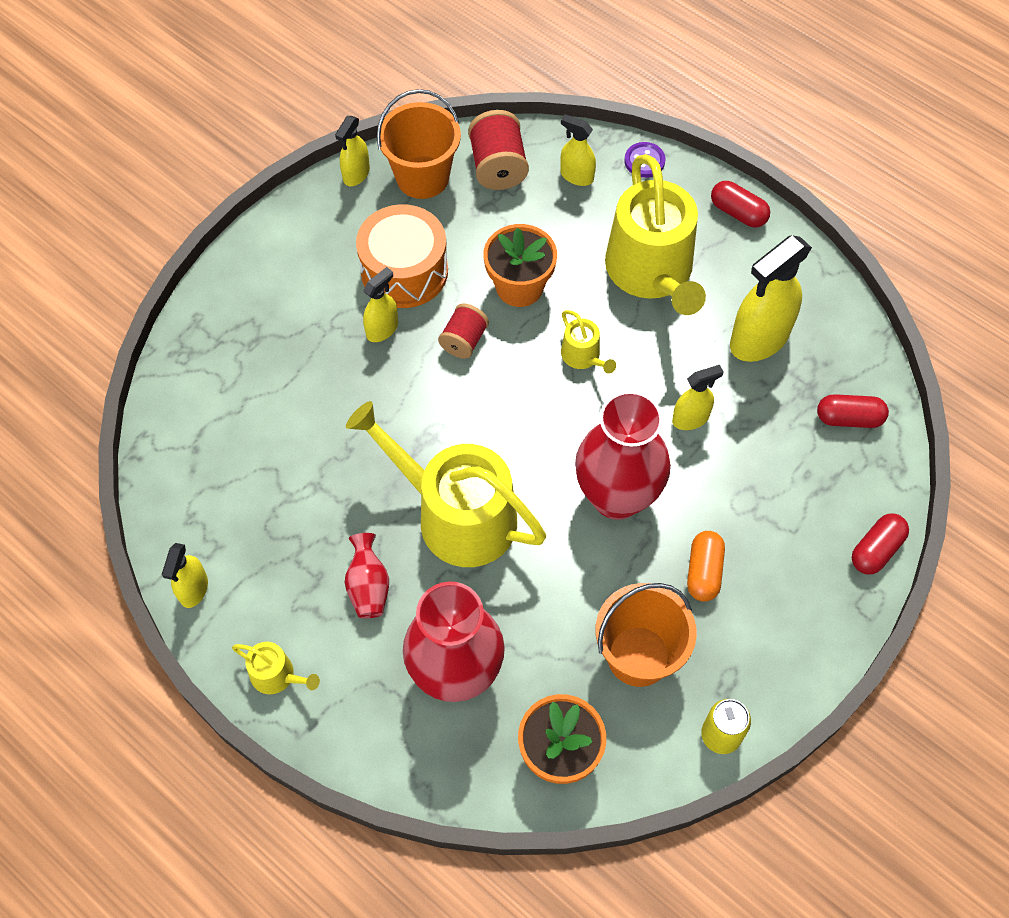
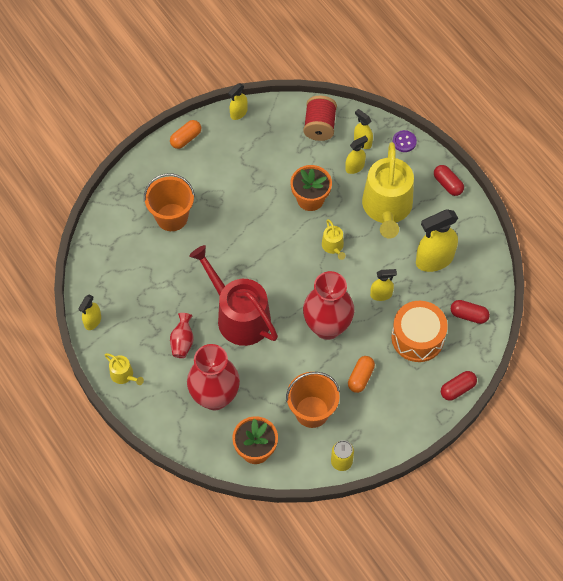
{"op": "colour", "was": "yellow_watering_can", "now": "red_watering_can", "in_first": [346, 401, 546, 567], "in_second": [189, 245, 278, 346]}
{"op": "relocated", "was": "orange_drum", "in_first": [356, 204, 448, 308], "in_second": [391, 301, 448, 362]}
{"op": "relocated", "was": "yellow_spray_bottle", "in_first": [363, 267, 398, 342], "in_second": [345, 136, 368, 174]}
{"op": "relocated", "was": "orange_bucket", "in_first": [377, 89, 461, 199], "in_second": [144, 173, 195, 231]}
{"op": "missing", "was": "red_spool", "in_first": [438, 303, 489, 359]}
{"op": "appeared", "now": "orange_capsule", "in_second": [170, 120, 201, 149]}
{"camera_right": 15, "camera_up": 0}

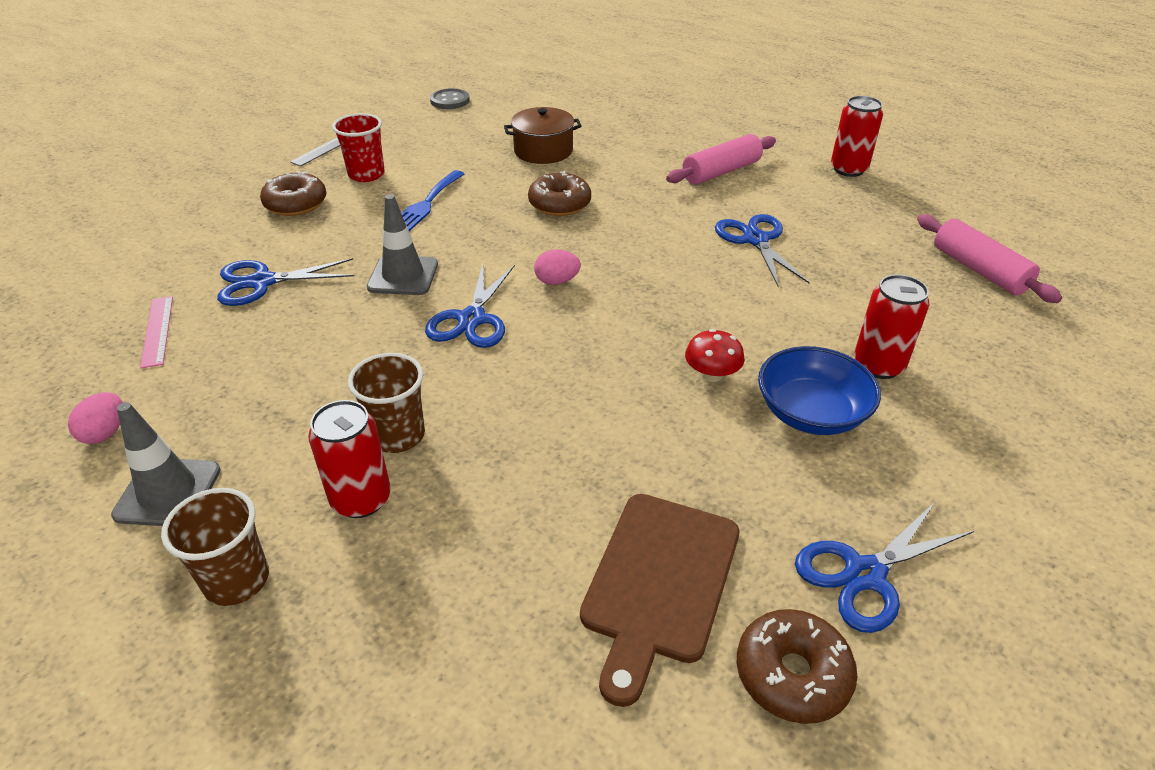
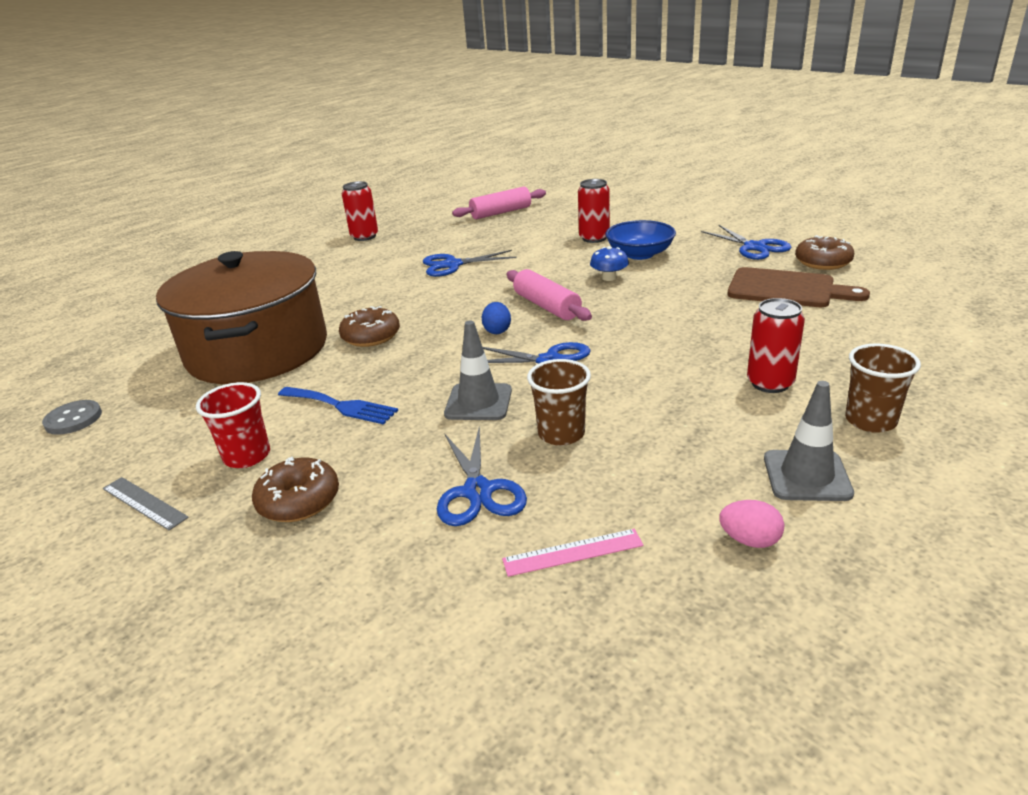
{"op": "relocated", "was": "brown_cup", "in_first": [348, 353, 425, 453], "in_second": [527, 359, 591, 446]}
{"op": "size", "was": "brown_pot", "in_first": [504, 107, 582, 164], "in_second": [156, 251, 327, 384], "ratio": 2.23}
{"op": "colour", "was": "pink_egg", "now": "blue_egg", "in_first": [534, 249, 581, 285], "in_second": [482, 302, 511, 334]}
{"op": "relocated", "was": "pink_rolling_pin", "in_first": [666, 134, 776, 184], "in_second": [507, 269, 592, 321]}
{"op": "colour", "was": "red_mushroom", "now": "blue_mushroom", "in_first": [685, 329, 745, 382], "in_second": [590, 246, 629, 281]}
{"camera_right": -85, "camera_up": -10}

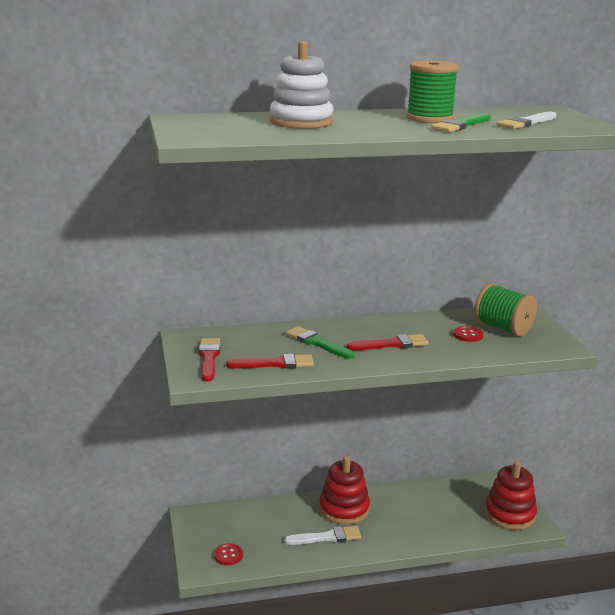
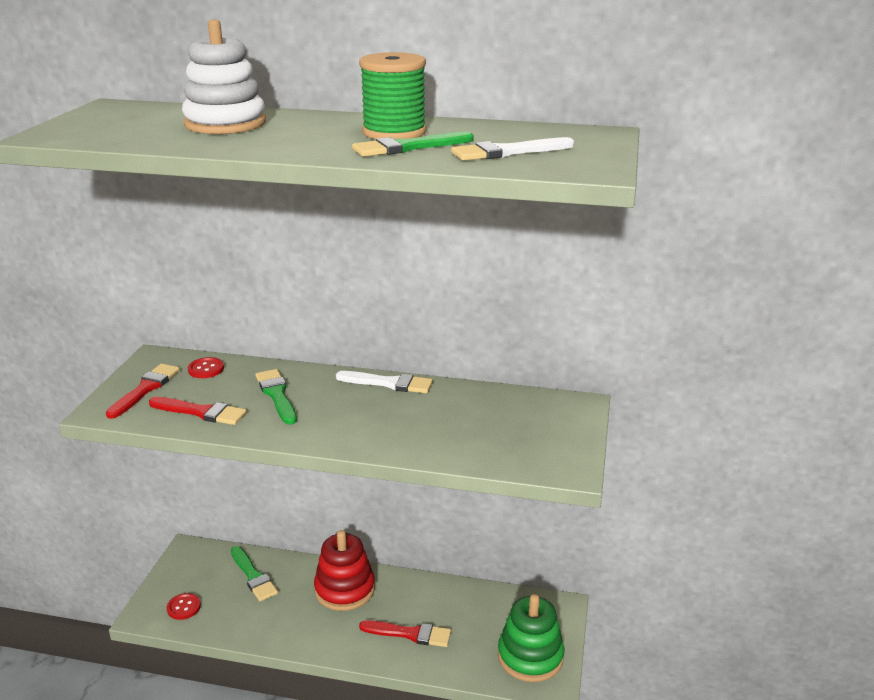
{"op": "relocated", "was": "white_brush", "in_first": [284, 526, 361, 545], "in_second": [336, 371, 433, 393]}
{"op": "relocated", "was": "red_brush", "in_first": [346, 334, 429, 350], "in_second": [359, 620, 451, 647]}
{"op": "relocated", "was": "red_button", "in_first": [453, 326, 483, 342], "in_second": [188, 357, 224, 378]}
{"op": "missing", "was": "green_spool", "in_first": [474, 283, 537, 336]}
{"op": "colour", "was": "red_stacking_toy", "now": "green_stacking_toy", "in_first": [485, 461, 537, 530], "in_second": [498, 594, 565, 682]}
{"op": "appeared", "now": "green_brush", "in_second": [231, 546, 278, 601]}
{"camera_right": 25, "camera_up": 5}

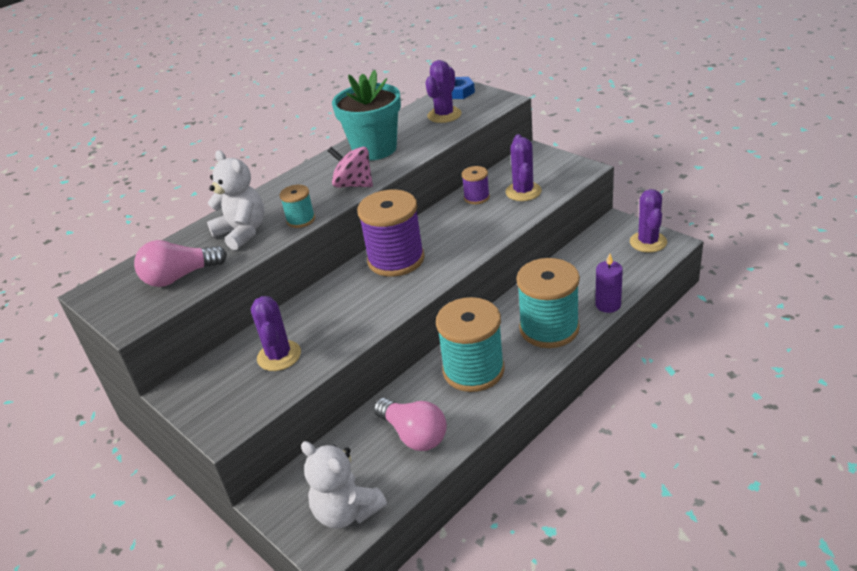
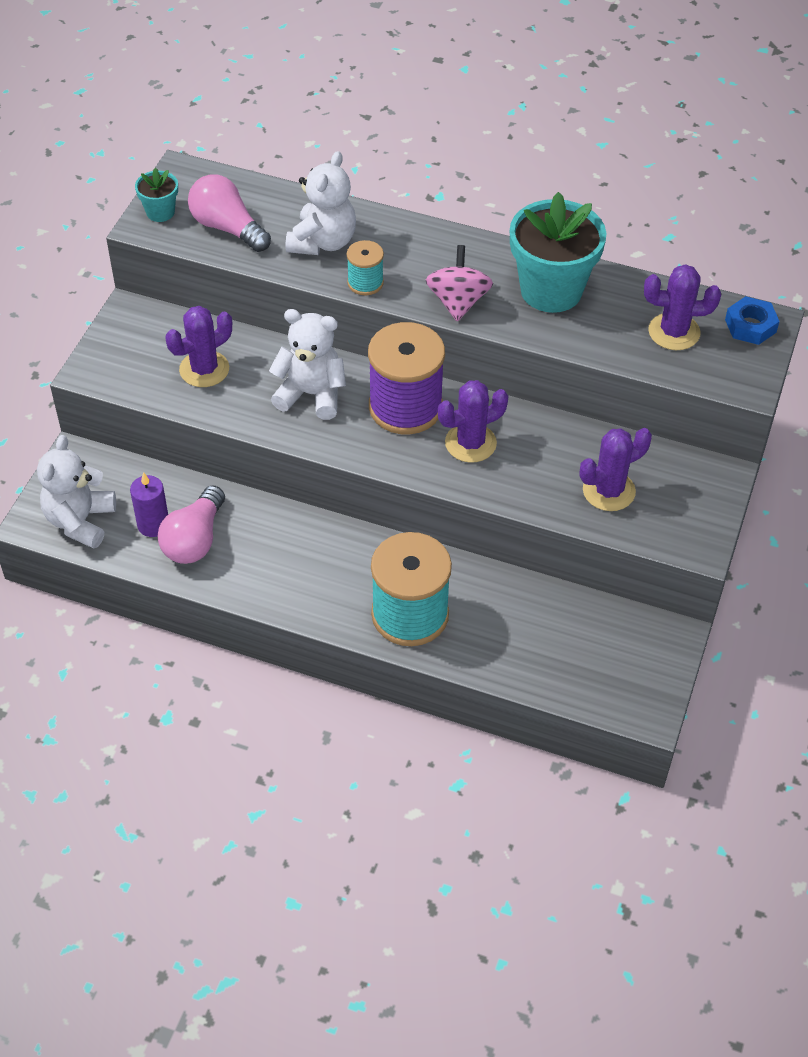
{"op": "missing", "was": "turquoise_spool", "in_first": [436, 297, 505, 392]}
{"op": "missing", "was": "purple_spool", "in_first": [462, 166, 490, 204]}
{"op": "relocated", "was": "purple_candle", "in_first": [595, 253, 623, 313], "in_second": [130, 472, 168, 537]}
{"op": "relocated", "was": "purple_cactus", "in_first": [630, 189, 667, 253], "in_second": [438, 380, 508, 463]}
{"op": "appeared", "now": "turquoise_flower_pot", "in_second": [135, 168, 178, 222]}
{"op": "appeared", "now": "white_teddy_bear", "in_second": [269, 309, 346, 420]}
{"camera_right": 60, "camera_up": 15}

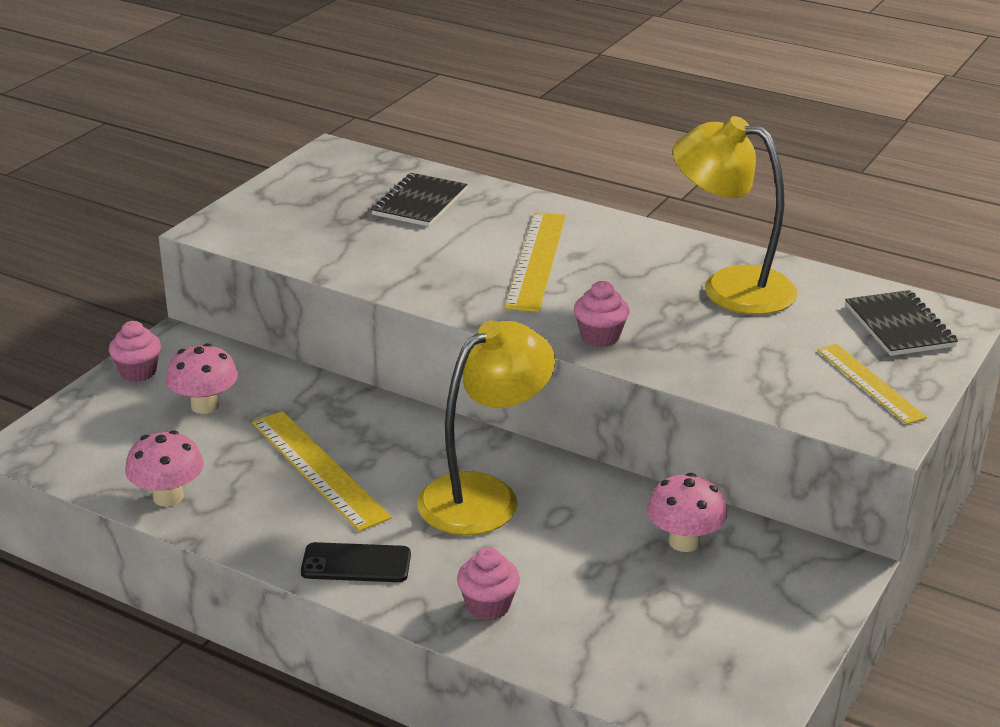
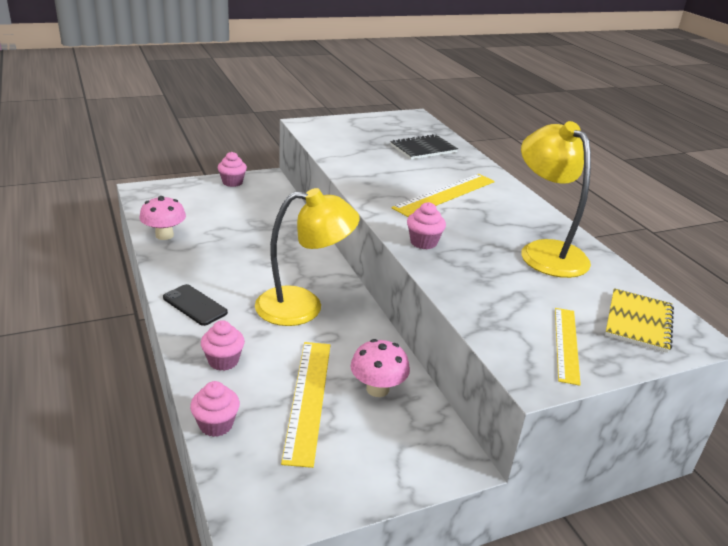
{"op": "missing", "was": "pink_mushroom", "in_first": [166, 343, 238, 414]}
{"op": "relocated", "was": "yellow_ruler", "in_first": [252, 411, 392, 532], "in_second": [281, 342, 331, 468]}
{"op": "colour", "was": "black_notebook", "now": "yellow_notebook", "in_first": [845, 290, 958, 356], "in_second": [605, 288, 674, 353]}
{"op": "appeared", "now": "pink_cupcake", "in_second": [190, 381, 240, 437]}
{"camera_right": 35, "camera_up": 0}

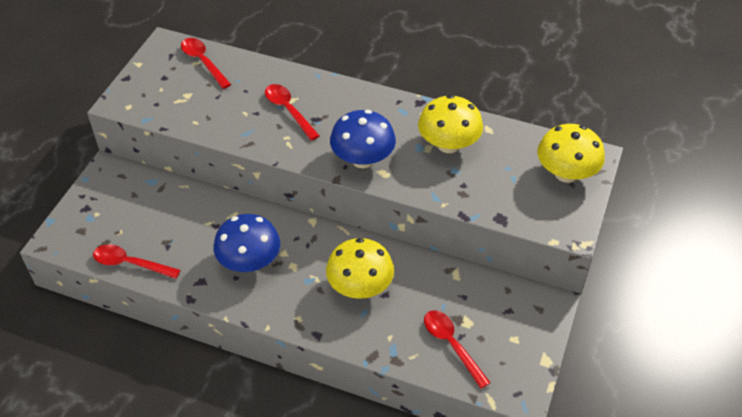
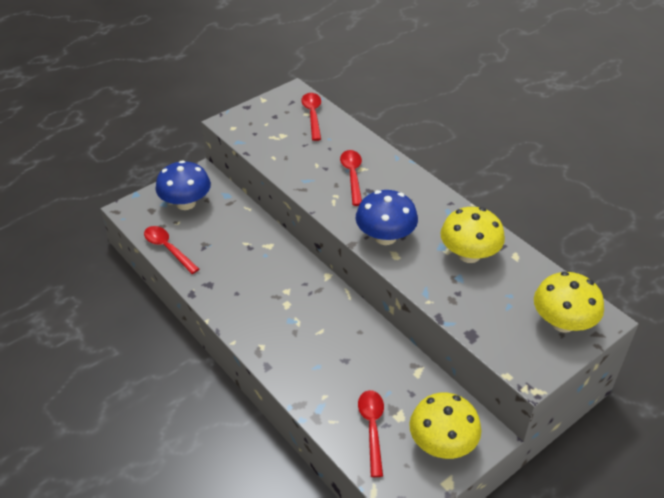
{"op": "relocated", "was": "blue_mushroom", "in_first": [214, 214, 280, 272], "in_second": [155, 160, 211, 210]}
{"op": "relocated", "was": "yellow_mushroom", "in_first": [326, 238, 394, 299], "in_second": [409, 393, 482, 459]}
{"camera_right": 30, "camera_up": -5}

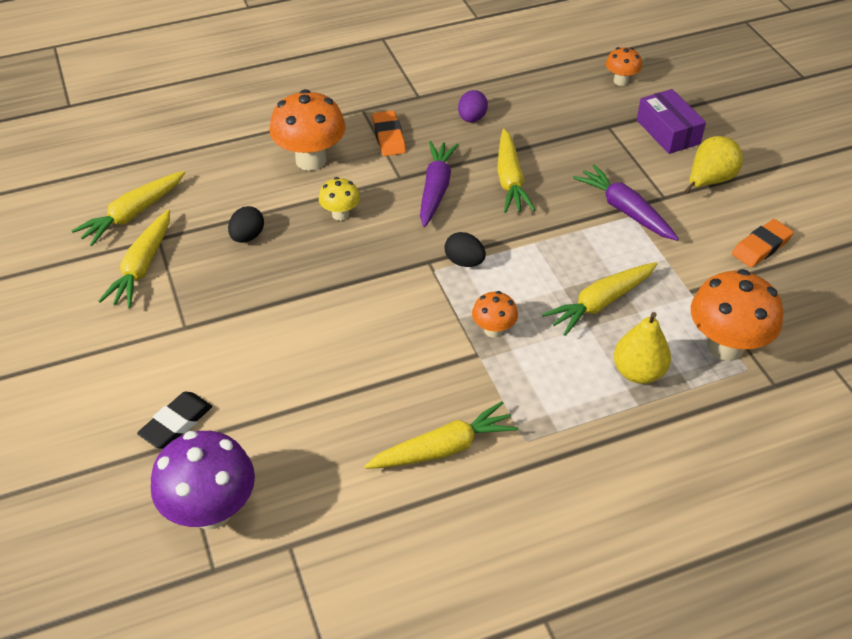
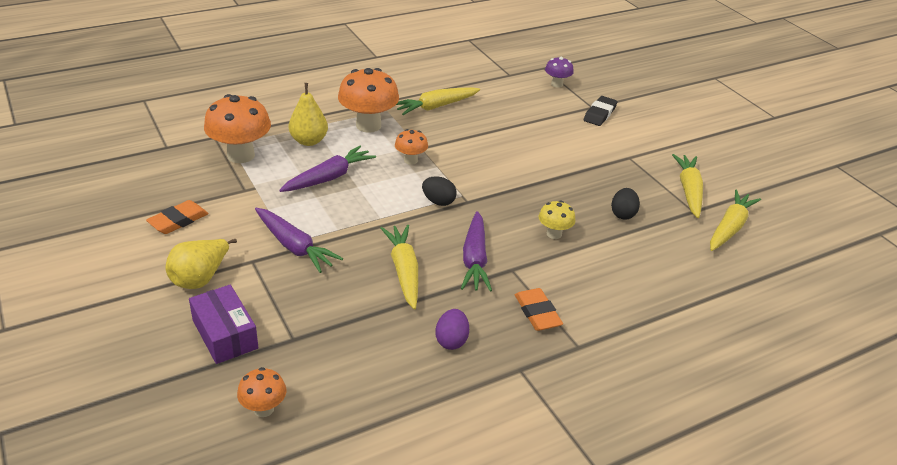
{"op": "size", "was": "purple_mushroom", "in_first": [151, 431, 255, 530], "in_second": [545, 57, 574, 88], "ratio": 0.53}
{"op": "relocated", "was": "orange_mushroom", "in_first": [270, 89, 346, 171], "in_second": [338, 68, 399, 133]}
{"op": "colour", "was": "yellow_carrot", "now": "purple_carrot", "in_first": [542, 262, 658, 336], "in_second": [279, 146, 376, 192]}
{"camera_right": 170, "camera_up": -10}

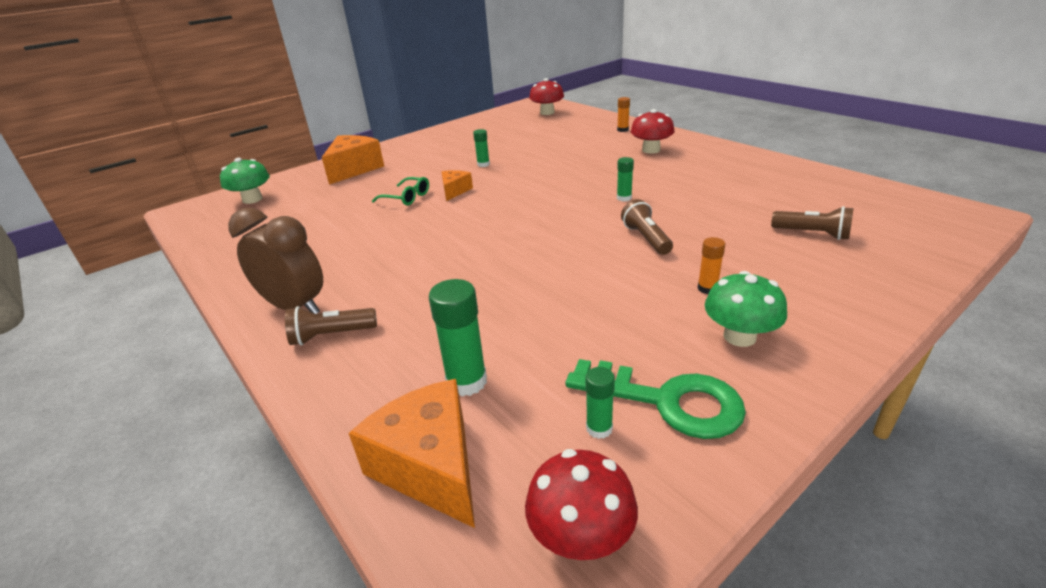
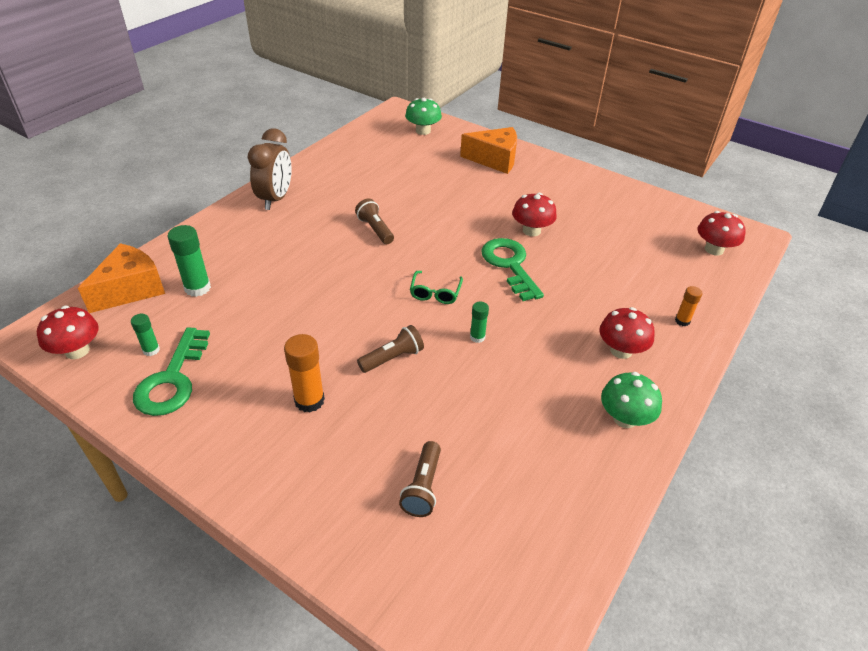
{"op": "relocated", "was": "brown_flashlight", "in_first": [285, 306, 377, 346], "in_second": [355, 199, 394, 244]}
{"op": "relocated", "was": "green_glasses", "in_first": [372, 177, 429, 206], "in_second": [410, 271, 463, 304]}
{"op": "missing", "was": "orange_cheese", "in_first": [442, 170, 473, 201]}
{"op": "exchanged", "was": "green_glue_stick", "now": "red_mushroom", "in_first": [473, 129, 490, 167], "in_second": [512, 193, 557, 236]}
{"op": "size", "was": "orange_glue_stick", "in_first": [697, 237, 725, 294], "in_second": [284, 334, 325, 412], "ratio": 1.74}
{"op": "relocated", "was": "green_mushroom", "in_first": [705, 271, 787, 347], "in_second": [601, 372, 662, 428]}
{"op": "appeared", "now": "green_key", "in_second": [481, 238, 544, 301]}
{"camera_right": 70, "camera_up": 10}

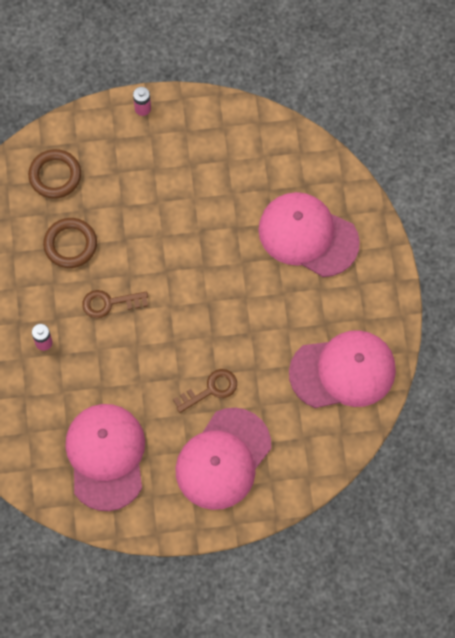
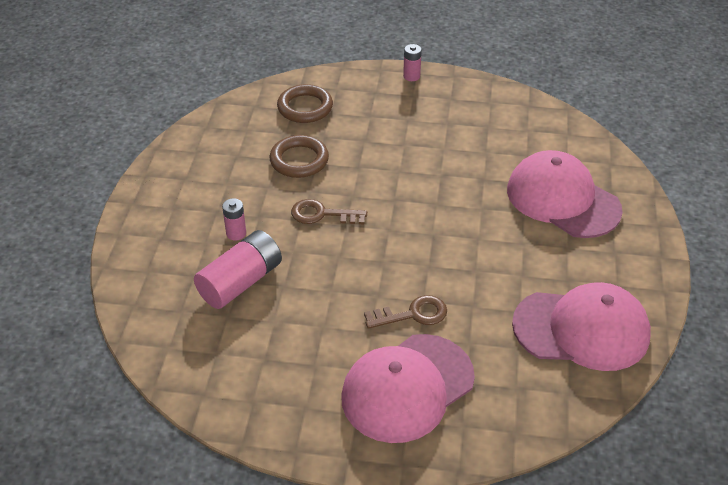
{"op": "missing", "was": "pink_cap", "in_first": [65, 404, 145, 511]}
{"op": "appeared", "now": "pink_battery", "in_second": [194, 230, 282, 309]}
{"camera_right": 15, "camera_up": -25}

